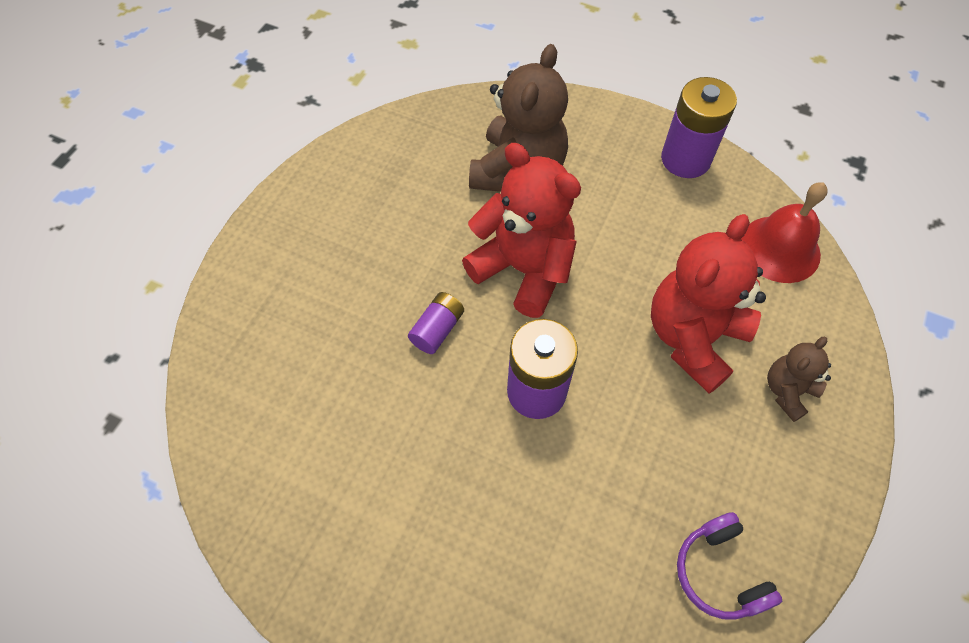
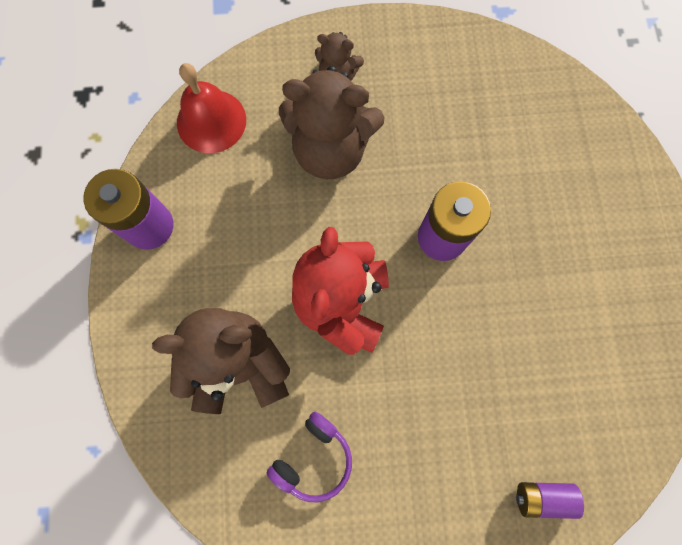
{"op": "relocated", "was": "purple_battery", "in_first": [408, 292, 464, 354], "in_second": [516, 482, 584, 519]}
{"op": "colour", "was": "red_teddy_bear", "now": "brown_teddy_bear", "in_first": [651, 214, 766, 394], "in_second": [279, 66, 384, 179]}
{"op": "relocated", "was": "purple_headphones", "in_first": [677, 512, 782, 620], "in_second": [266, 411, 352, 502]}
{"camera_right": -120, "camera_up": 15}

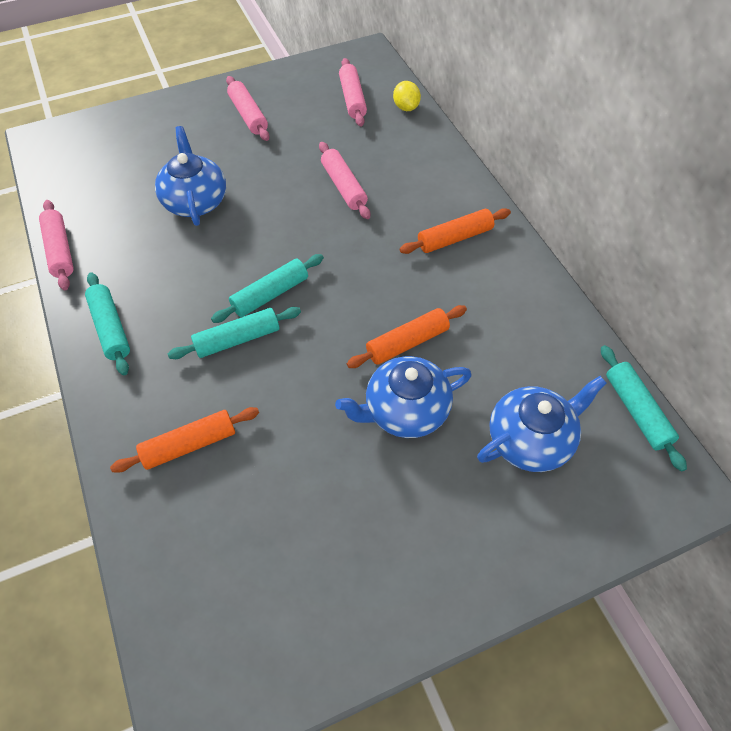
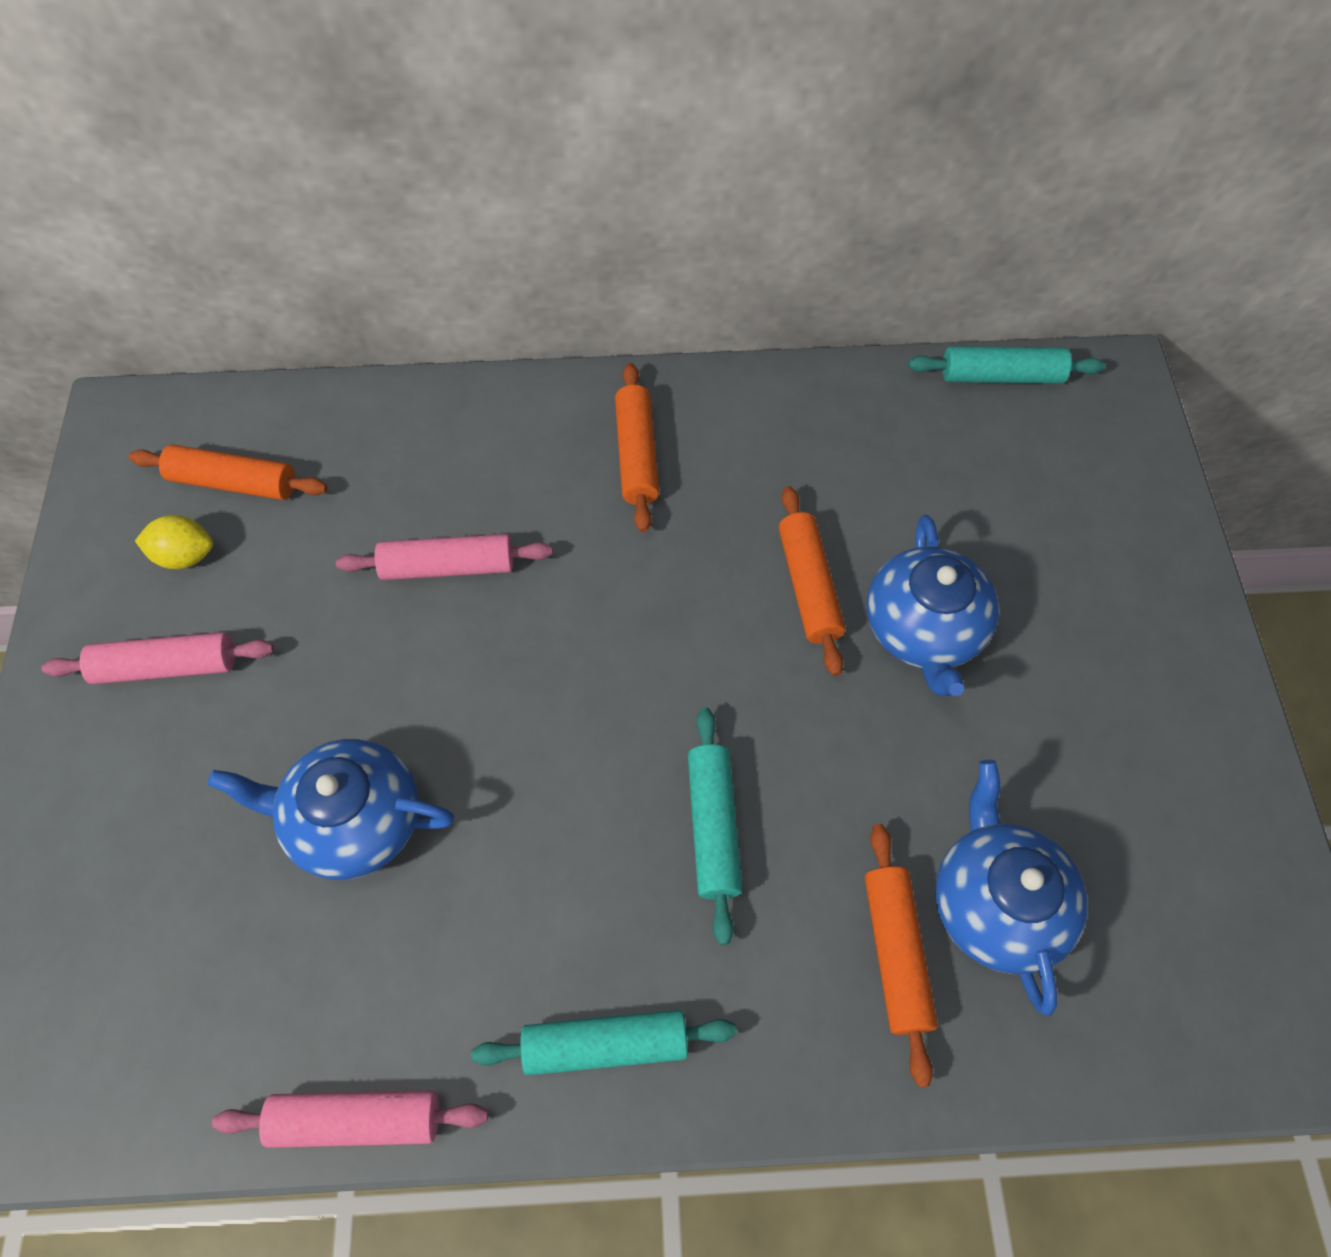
{"op": "missing", "was": "turquoise_rolling_pin", "in_first": [211, 254, 324, 323]}
{"op": "colour", "was": "pink_rolling_pin", "now": "orange_rolling_pin", "in_first": [339, 58, 367, 127], "in_second": [129, 445, 327, 500]}
{"op": "relocated", "was": "yellow_lemon", "in_first": [393, 81, 421, 111], "in_second": [135, 515, 213, 569]}
{"op": "relocated", "was": "blue_teapot", "in_first": [477, 376, 606, 472], "in_second": [935, 760, 1087, 1016]}
{"camera_right": -70, "camera_up": 5}

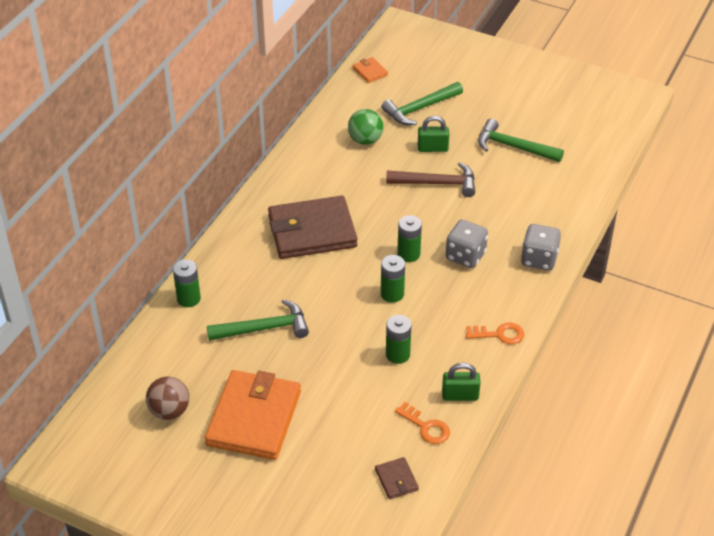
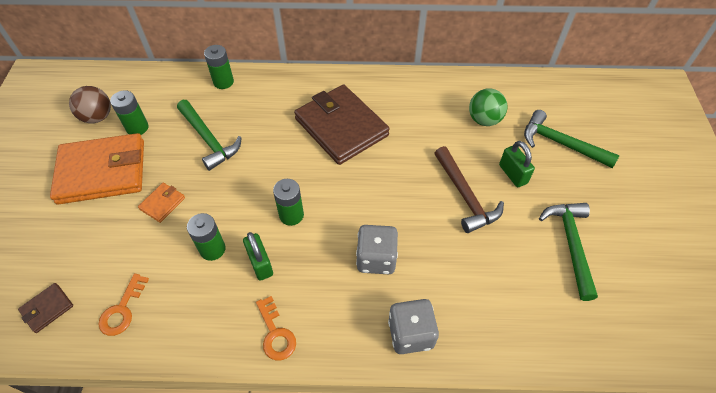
{"op": "relocated", "was": "orange_wallet", "in_first": [353, 57, 388, 83], "in_second": [138, 183, 185, 223]}
{"op": "relocated", "was": "green_battery", "in_first": [397, 215, 422, 262], "in_second": [110, 90, 148, 135]}
{"op": "relocated", "was": "green_padlock", "in_first": [442, 363, 481, 401], "in_second": [243, 232, 273, 281]}
{"camera_right": 65, "camera_up": 10}

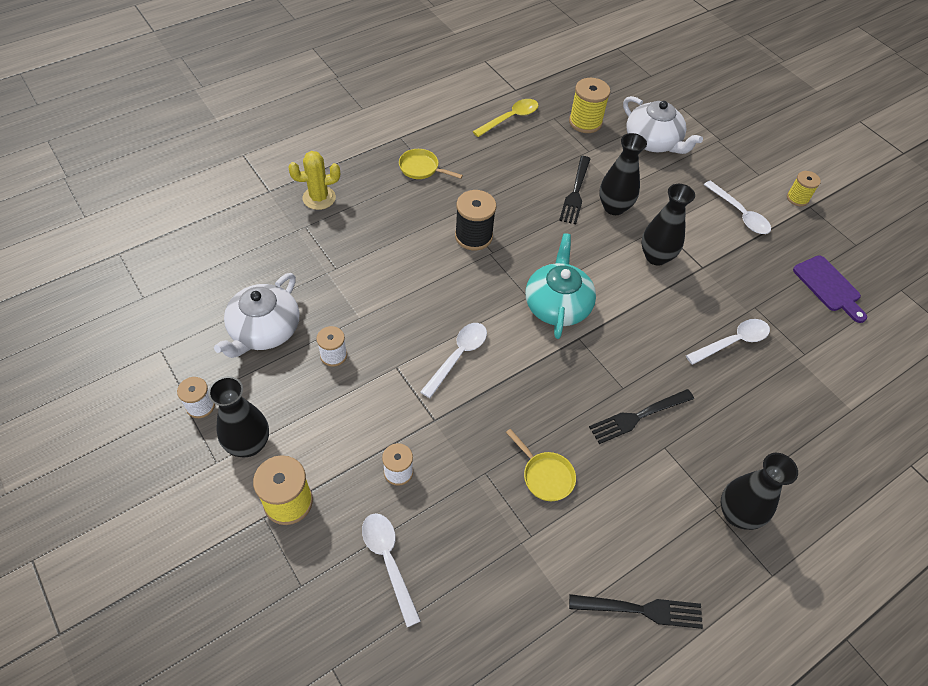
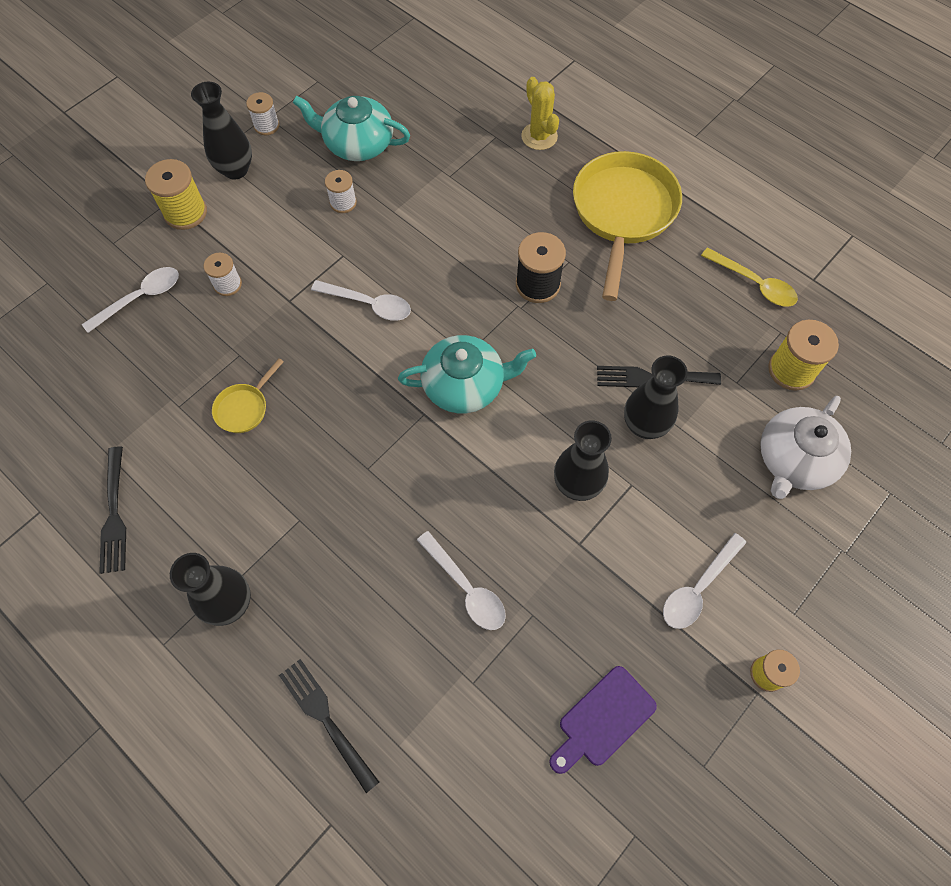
{"op": "colour", "was": "white_teapot", "now": "turquoise_teapot", "in_first": [214, 273, 299, 358], "in_second": [293, 96, 410, 161]}
{"op": "size", "was": "yellow_pan", "in_first": [399, 149, 463, 179], "in_second": [573, 151, 682, 301], "ratio": 2.26}
{"op": "relocated", "was": "black_fork", "in_first": [589, 389, 694, 444], "in_second": [279, 659, 379, 793]}
{"camera_right": 80, "camera_up": 10}

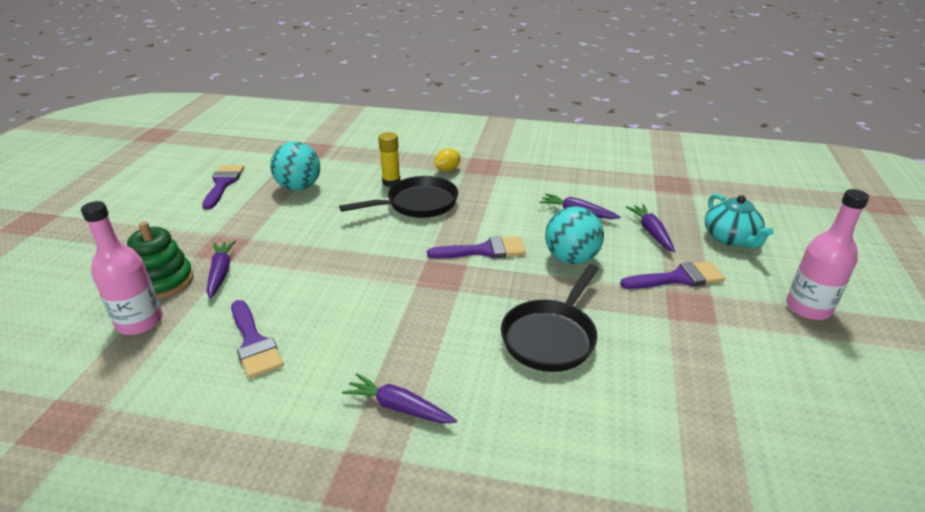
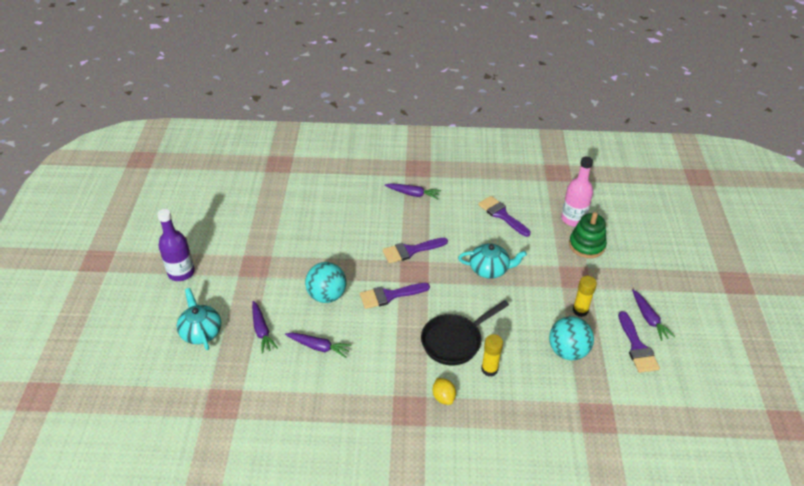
{"op": "relocated", "was": "purple_carrot", "in_first": [206, 241, 236, 299], "in_second": [632, 290, 675, 341]}
{"op": "spun", "was": "yellow_lemon", "in_first": [435, 148, 460, 172], "in_second": [433, 378, 456, 405], "clockwise": -60}
{"op": "missing", "was": "black_pan", "in_first": [501, 264, 599, 372]}
{"op": "relocated", "was": "purple_brush", "in_first": [620, 261, 725, 289], "in_second": [383, 238, 448, 263]}
{"op": "colour", "was": "pink_bottle", "now": "purple_bottle", "in_first": [786, 189, 869, 320], "in_second": [157, 209, 195, 281]}
{"op": "appeared", "now": "turquoise_teapot", "in_second": [458, 243, 527, 279]}
{"op": "appeared", "now": "yellow_glue_stick", "in_second": [573, 276, 597, 317]}
{"camera_right": 170, "camera_up": 10}

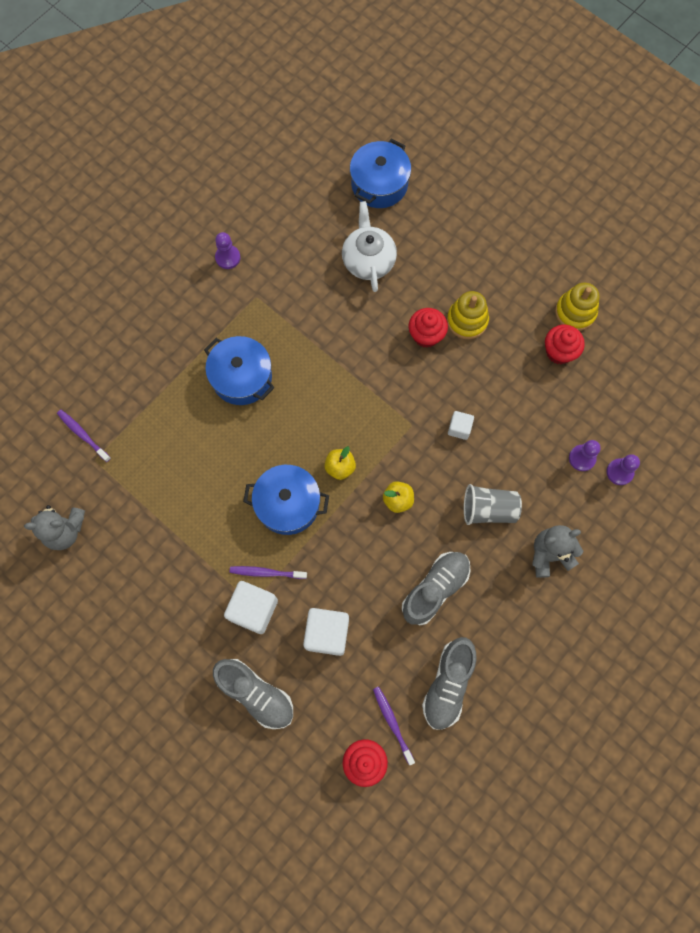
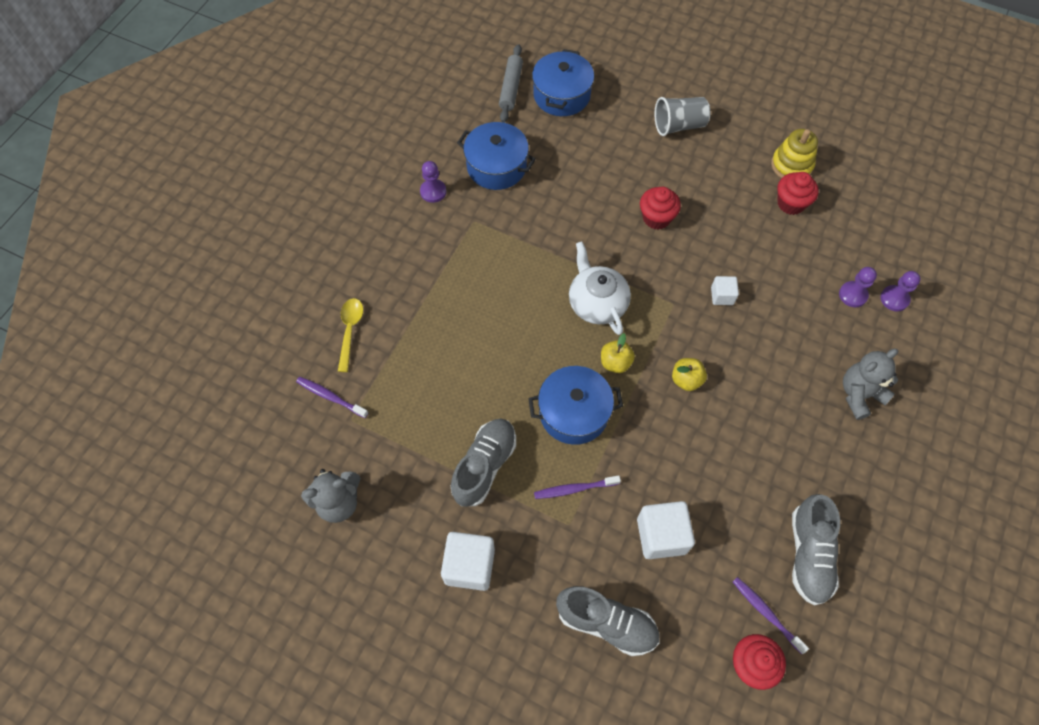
{"op": "relocated", "was": "blue_pot", "in_first": [204, 336, 274, 405], "in_second": [457, 122, 536, 190]}
{"op": "relocated", "was": "white_cube", "in_first": [224, 581, 278, 634], "in_second": [441, 532, 495, 591]}
{"op": "relocated", "was": "white_teapot", "in_first": [342, 201, 397, 292], "in_second": [569, 241, 631, 335]}
{"op": "relocated", "was": "grey_shoe", "in_first": [402, 552, 470, 625], "in_second": [451, 419, 516, 507]}
{"op": "missing", "was": "yellow_stacking_toy", "in_first": [447, 291, 489, 339]}
{"op": "relocated", "was": "grey_cup", "in_first": [464, 484, 522, 525], "in_second": [655, 97, 710, 136]}
{"op": "appeared", "now": "yellow_spoon", "in_second": [338, 298, 363, 372]}
{"op": "appeared", "now": "grey_rolling_pin", "in_second": [499, 44, 523, 123]}
{"camera_right": -15, "camera_up": -10}

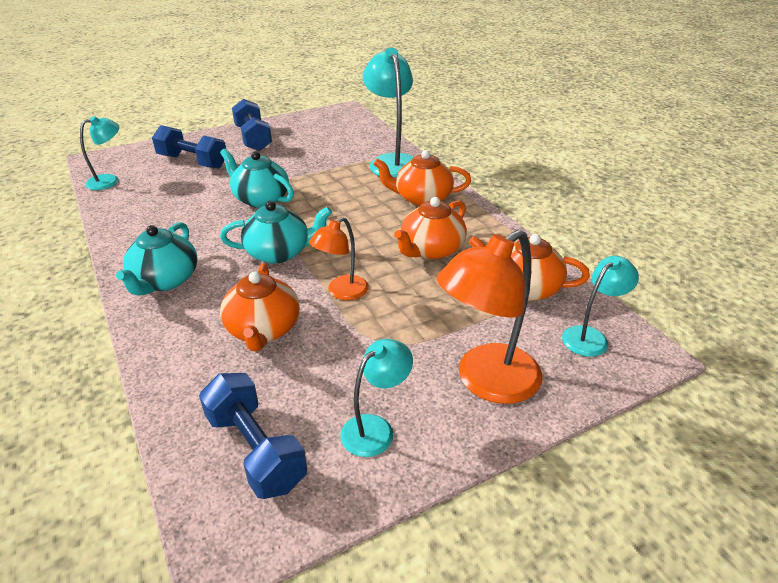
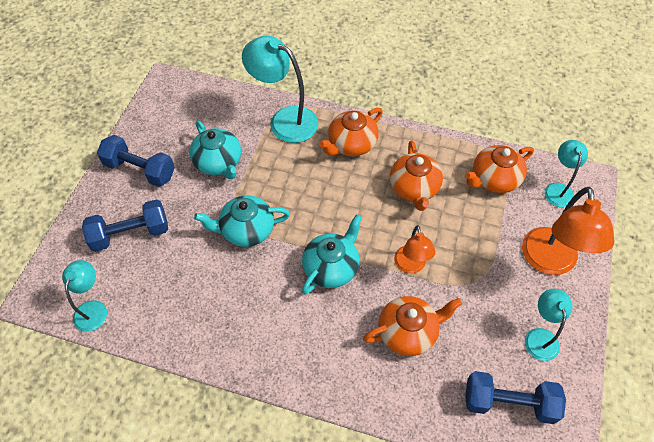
{"op": "relocated", "was": "turquoise_teapot", "in_first": [116, 222, 198, 296], "in_second": [189, 121, 241, 179]}
{"op": "spun", "was": "orange_teapot", "in_first": [220, 263, 300, 351], "in_second": [363, 296, 462, 356], "clockwise": -60}
{"camera_right": -45, "camera_up": 20}

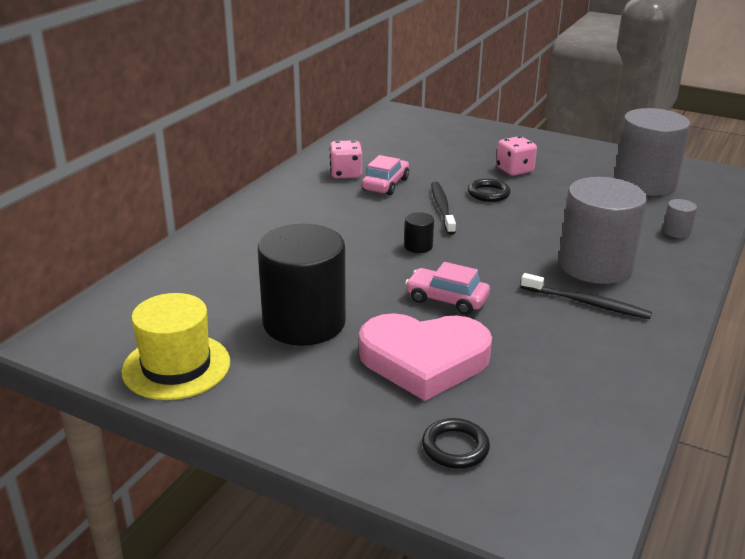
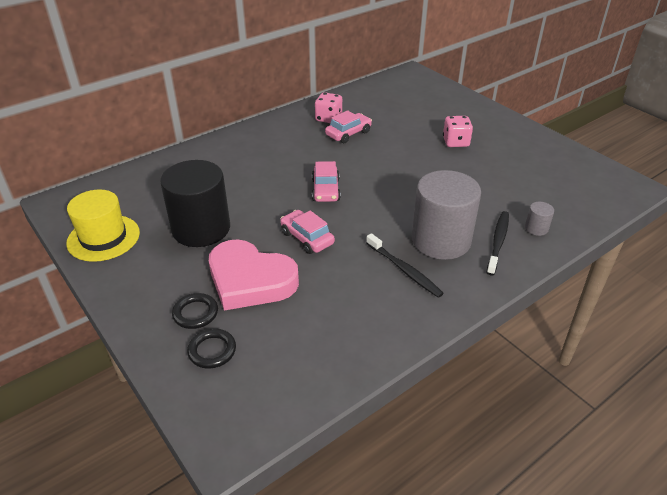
{"op": "exchanged", "was": "black_cylinder", "now": "pink_car", "in_first": [404, 212, 434, 253], "in_second": [312, 161, 341, 202]}
{"op": "relocated", "was": "black_toothbrush", "in_first": [431, 182, 456, 235], "in_second": [486, 211, 509, 276]}
{"op": "relocated", "was": "black_ring", "in_first": [468, 179, 511, 202], "in_second": [172, 293, 218, 329]}
{"op": "missing", "was": "grey_cylinder", "in_first": [614, 108, 690, 196]}
{"camera_right": 25, "camera_up": 10}

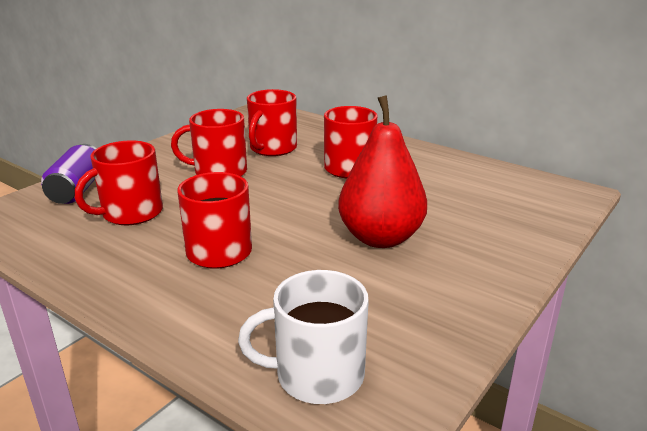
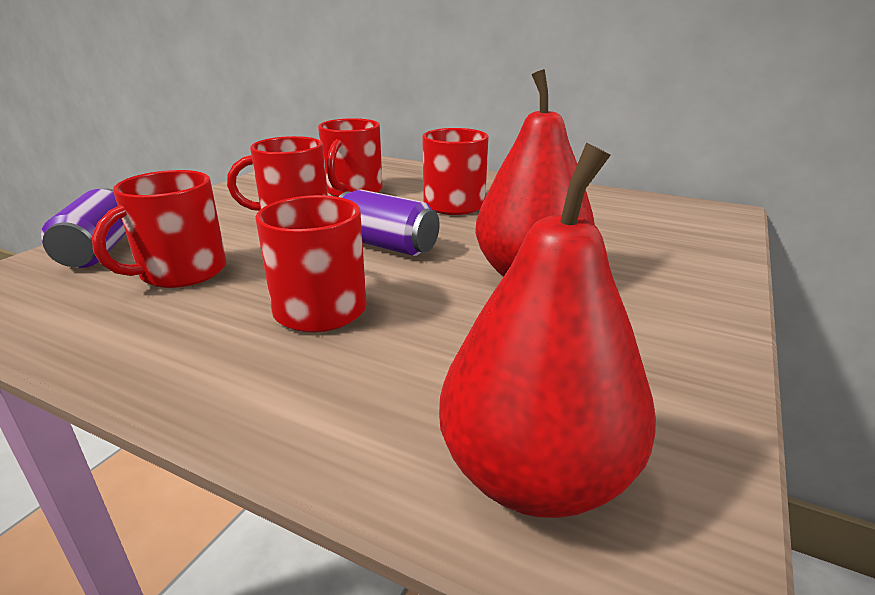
{"op": "exchanged", "was": "white_mug", "now": "red_pear", "in_first": [238, 270, 369, 404], "in_second": [439, 143, 656, 518]}
{"op": "appeared", "now": "purple_can", "in_second": [339, 190, 440, 256]}
{"camera_right": -10, "camera_up": 0}

